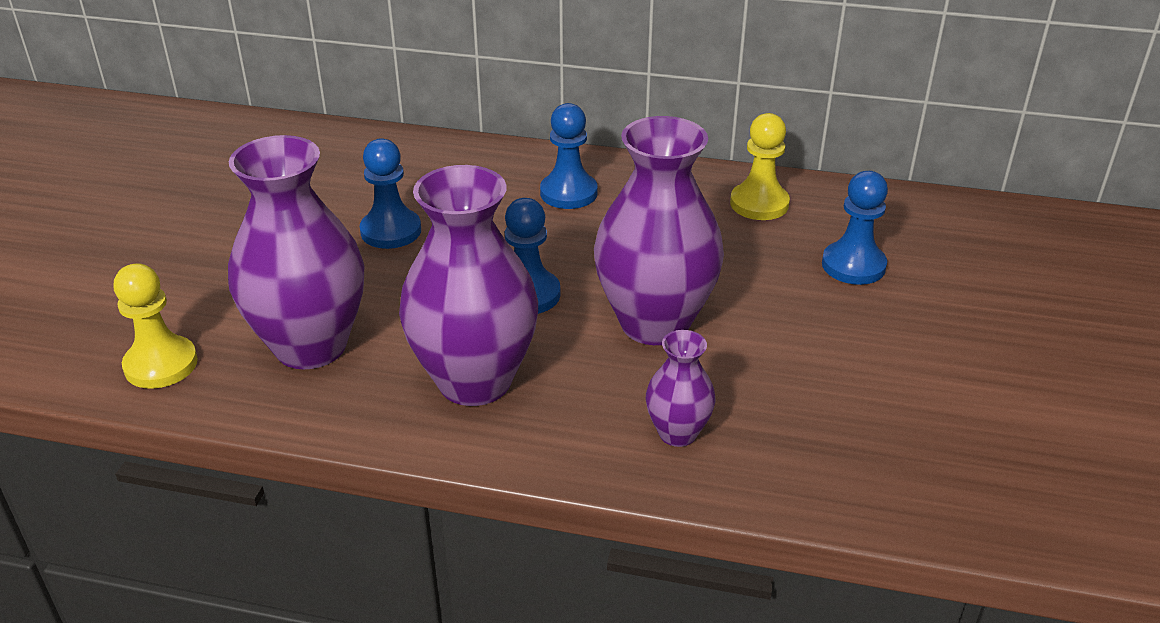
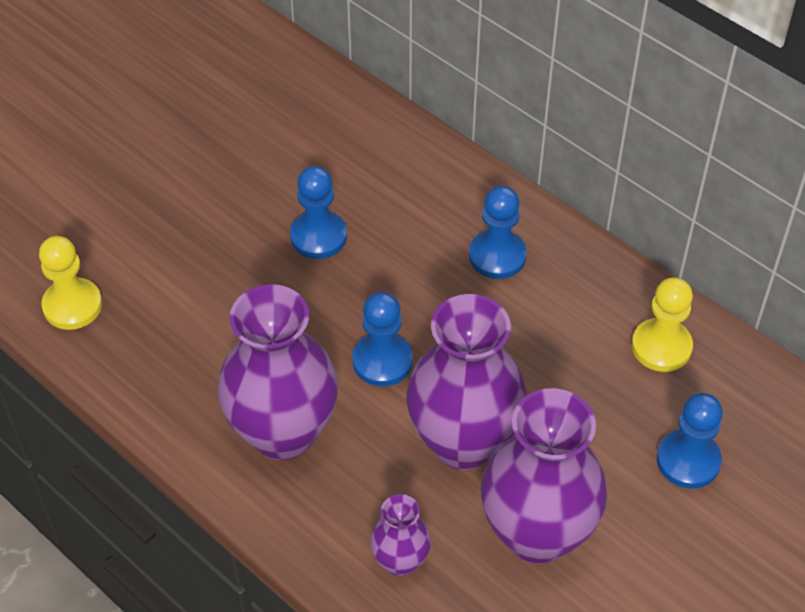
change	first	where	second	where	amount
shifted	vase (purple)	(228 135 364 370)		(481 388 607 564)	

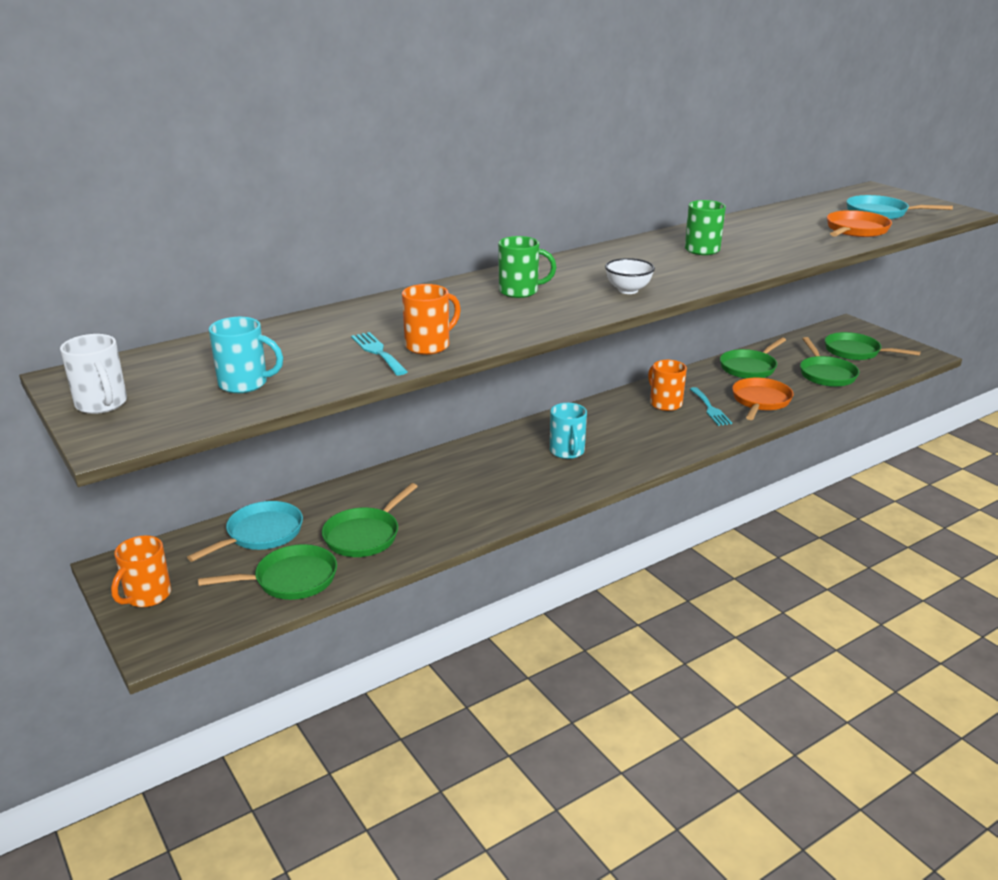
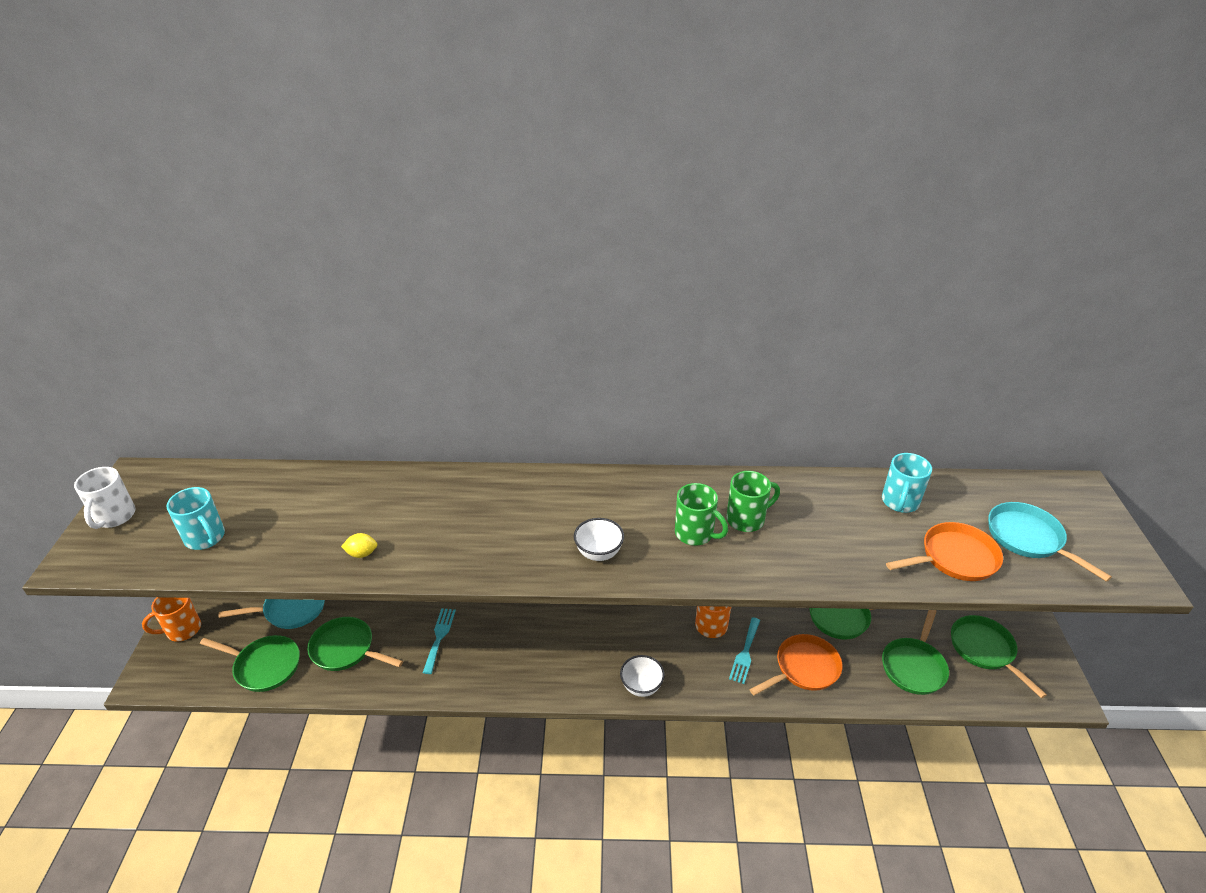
change	first	where	second	where	amount
rotated	pan (green)	(322 483 418 557)		(307 617 403 671)	45 degrees clockwise
shifted	fork (turquoise)	(351 332 408 375)		(423 608 456 674)	
swapped	mug (orange)	(402 284 461 355)	lemon (yellow)	(341 533 377 558)	
shifted	mug (green)	(498 236 556 298)		(675 483 728 546)	
shifted	mug (turquoise)	(550 403 587 459)		(882 453 932 513)	
new			bowl (white)	(620 655 665 697)	

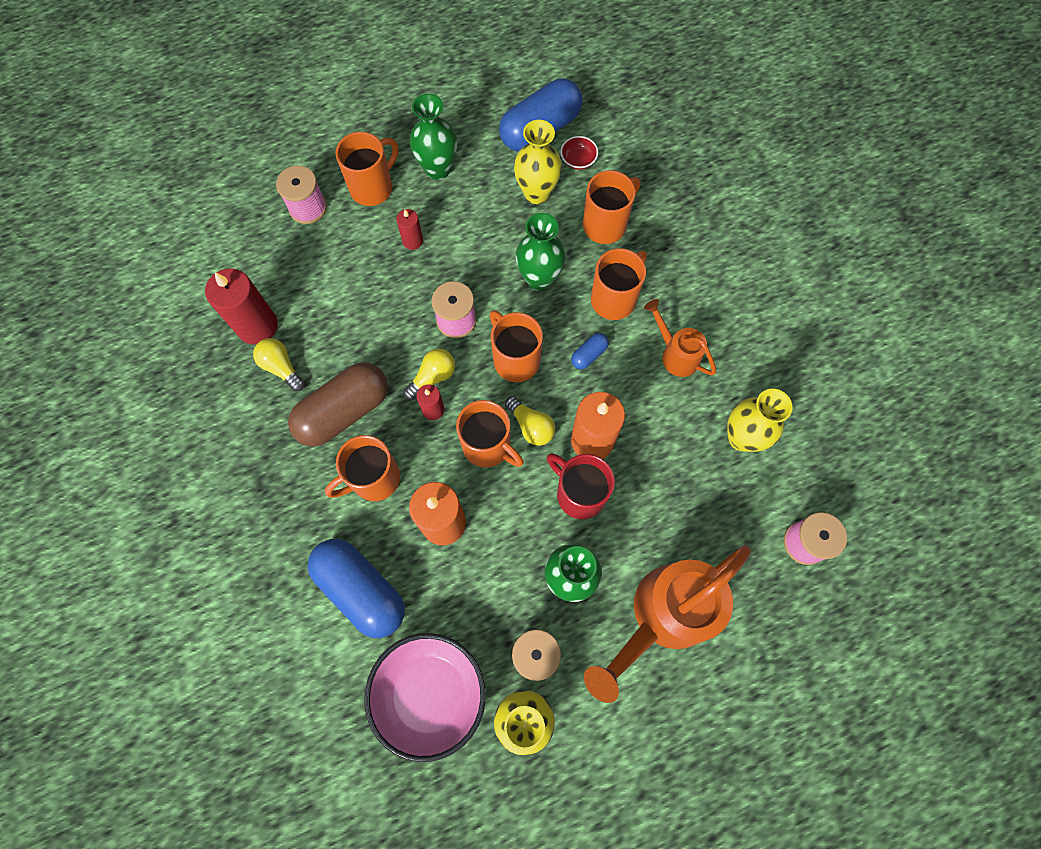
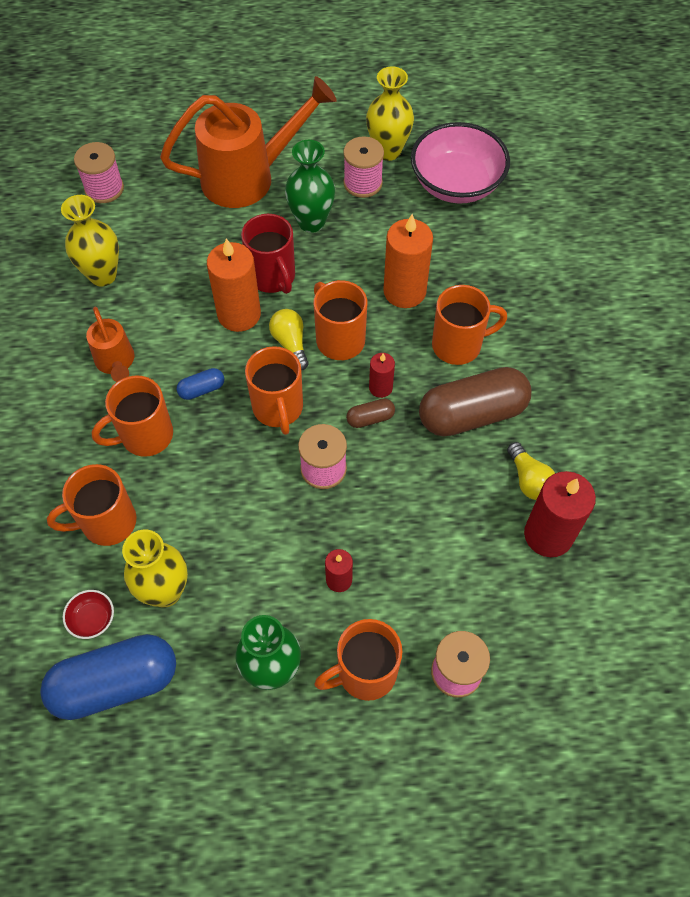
change	first	where	second	where	amount
gone	capsule (blue)	(307 539 405 638)			
swapped	light bulb (yellow)	(403 349 455 400)	capsule (brown)	(346 398 395 428)	
gone	vase (green)	(516 213 566 291)			

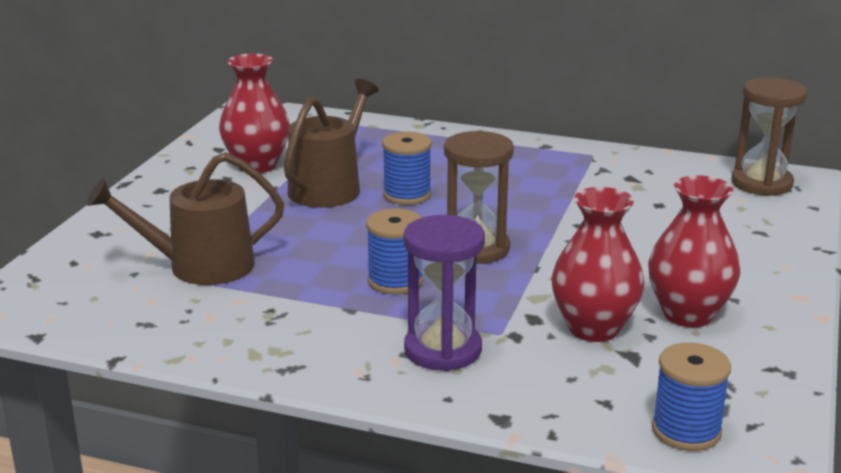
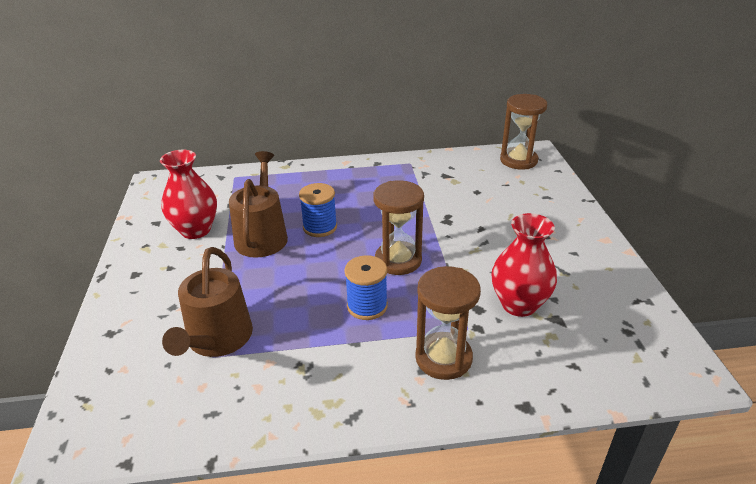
change	first	where	second	where	amount
rotated	watering can (brown)	(87 152 284 285)		(162 247 253 357)	45 degrees counterclockwise
repainted	hourglass (purple)	(403 215 485 371)	hourglass (brown)	(415 266 481 380)	
gone	vase (red)	(648 175 741 327)			
gone	spool (blue)	(652 343 731 451)			

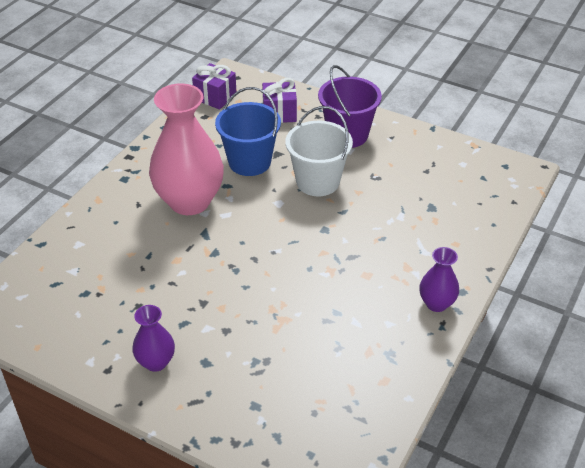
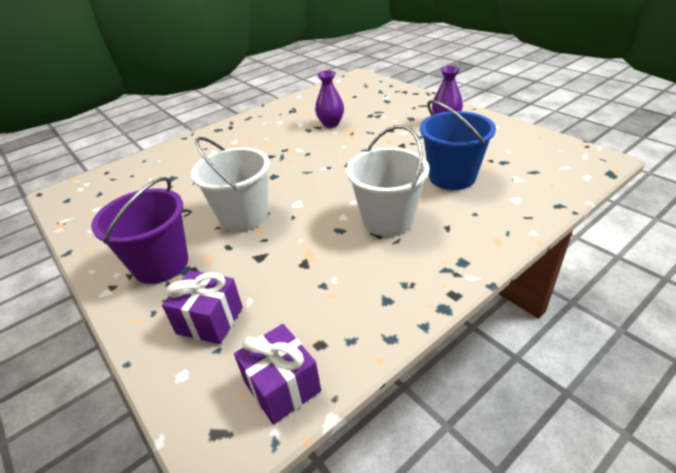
change	first	where	second	where	amount
swapped	vase (pink)	(149 83 224 215)	bucket (white)	(346 125 430 237)	
shifted	bucket (blue)	(215 87 281 176)		(420 100 496 190)	
shifted	vase (purple)	(419 247 459 312)		(315 70 344 128)	

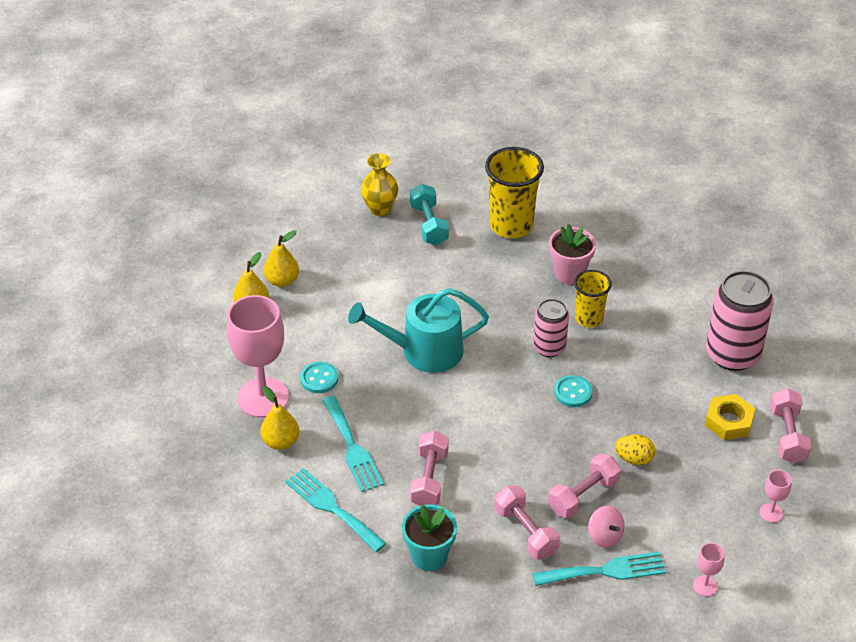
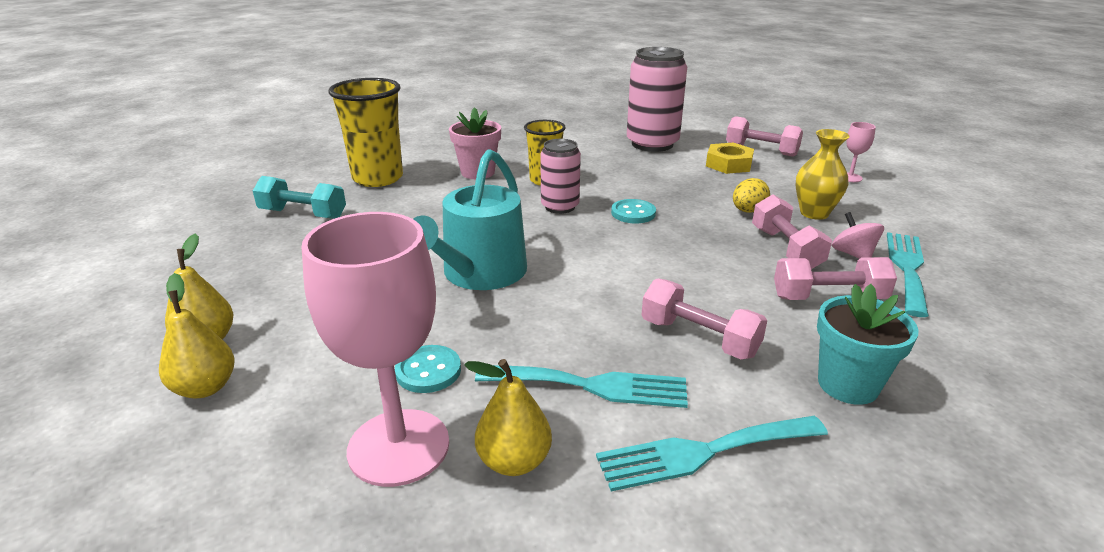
change	first	where	second	where	amount
shifted	vase (yellow)	(361 153 398 216)		(795 129 850 220)	
rotated	spinning top (pink)	(588 506 625 548)		(832 212 884 259)	105 degrees counterclockwise
gone	goblet (pink)	(693 543 725 596)			

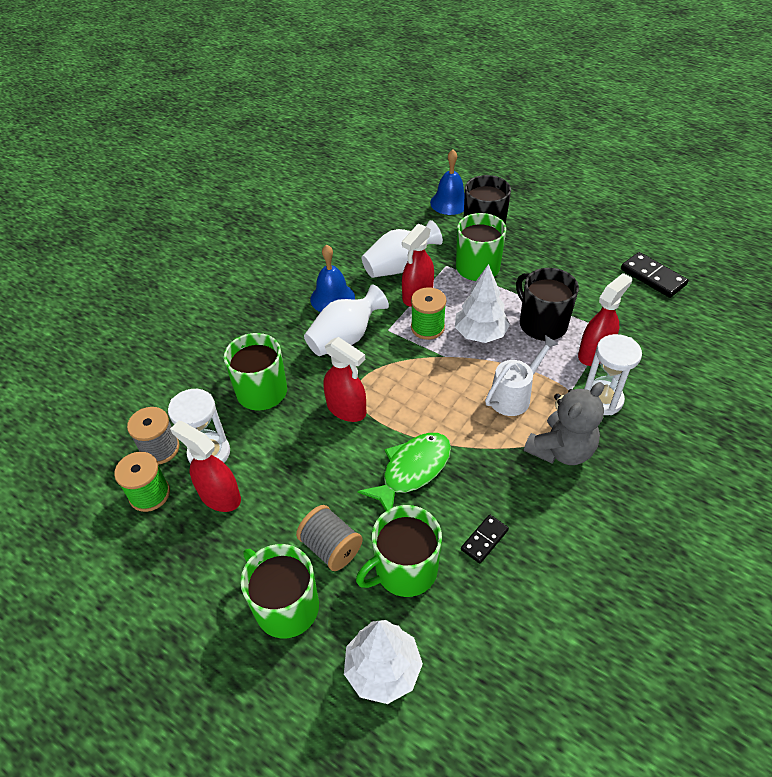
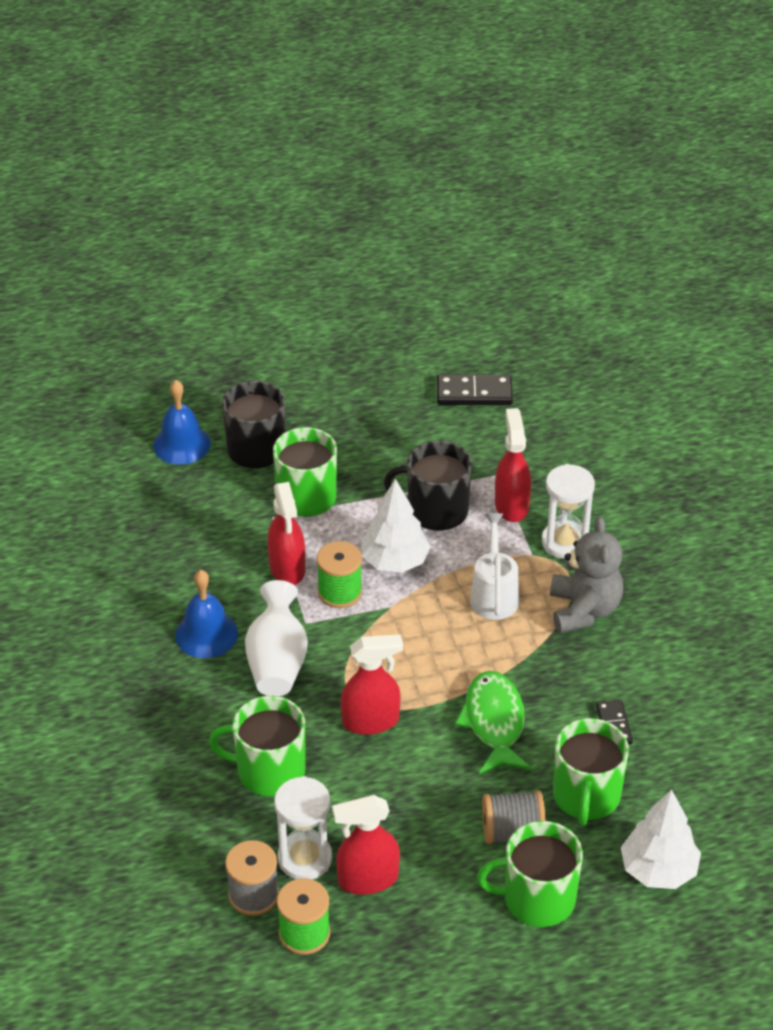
change	first	where	second	where	amount
gone	vase (white)	(362 220 443 278)			

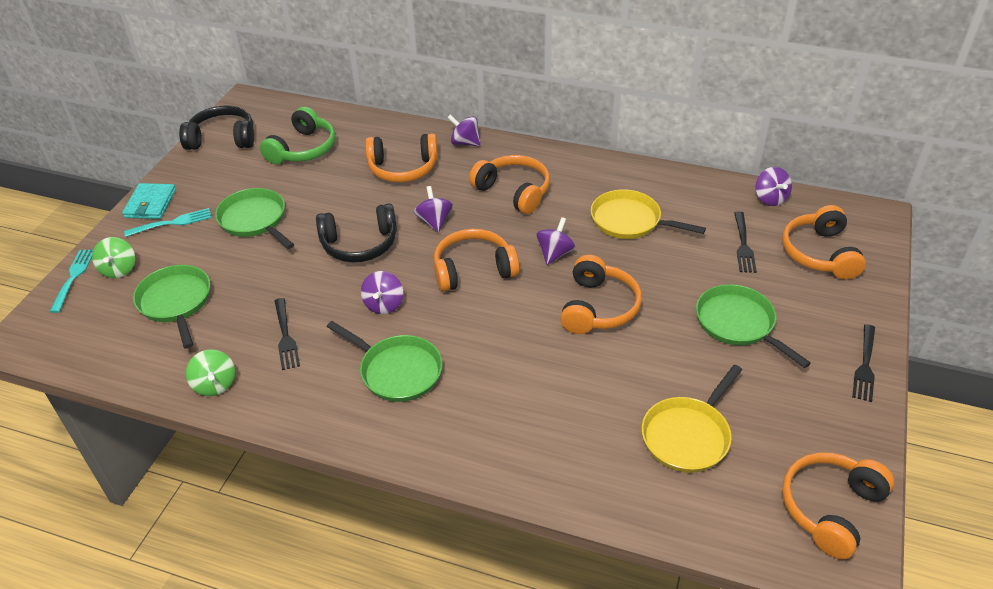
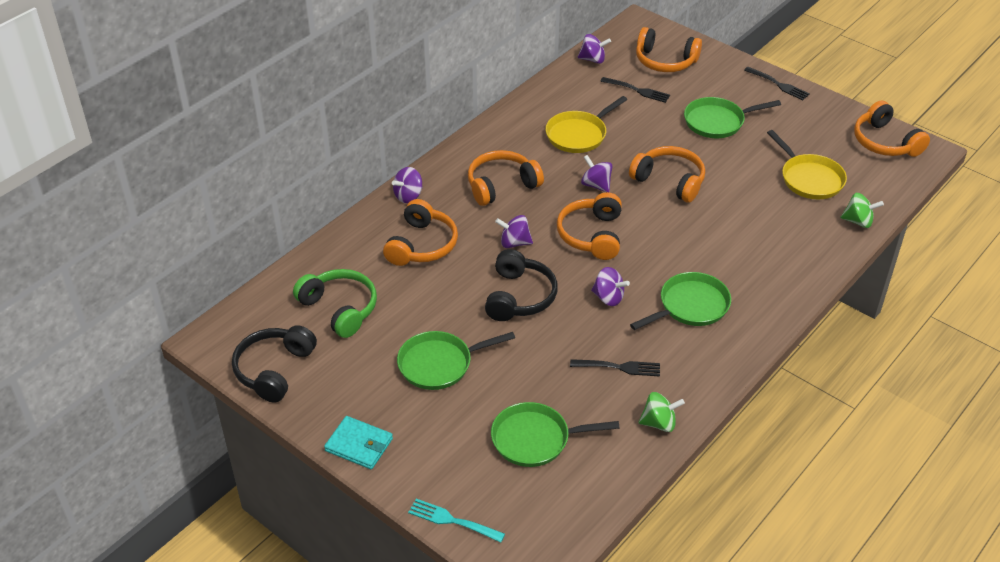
change	first	where	second	where	amount
shifted	spinning top (green)	(92 237 135 278)		(840 193 884 228)	
gone	fork (turquoise)	(124 208 212 237)			

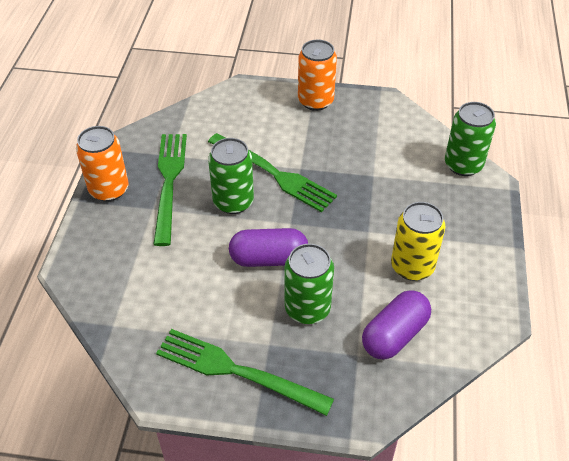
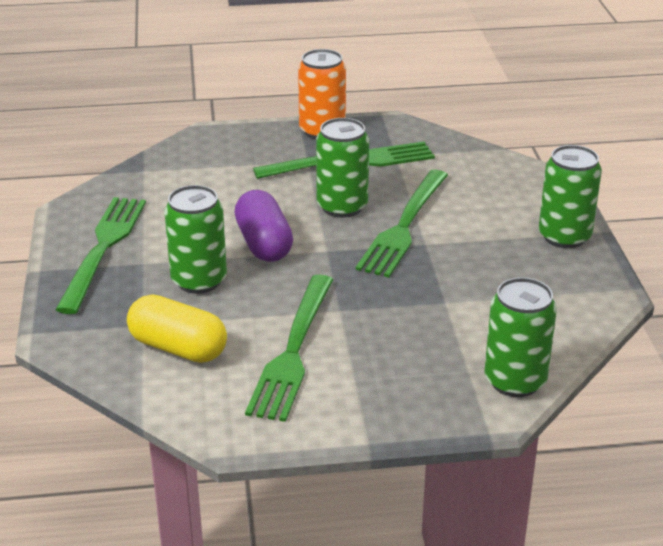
change	first	where	second	where	amount
repainted	can (orange)	(298 39 337 111)	can (green)	(539 145 602 248)	
repainted	capsule (purple)	(362 290 431 360)	capsule (yellow)	(127 295 227 363)	
swapped	can (yellow)	(391 202 446 281)	fork (green)	(245 274 334 422)	

